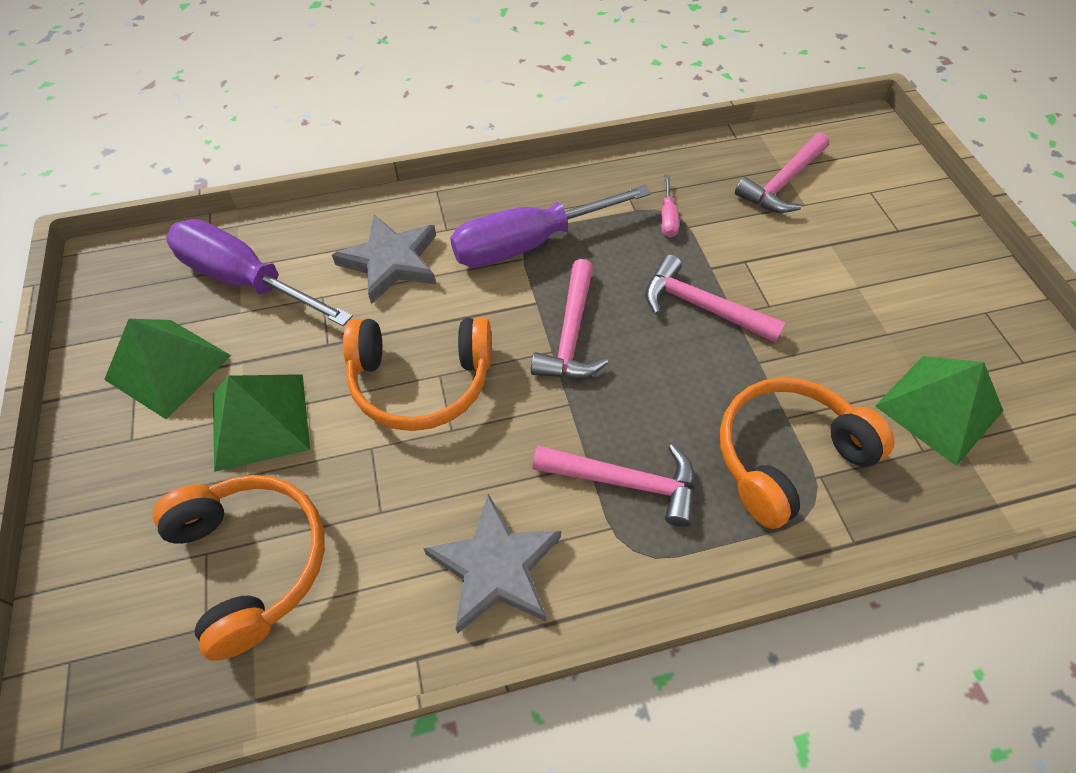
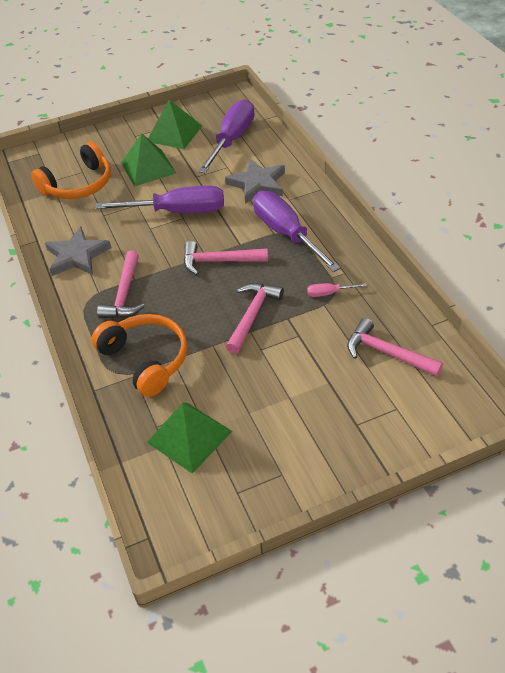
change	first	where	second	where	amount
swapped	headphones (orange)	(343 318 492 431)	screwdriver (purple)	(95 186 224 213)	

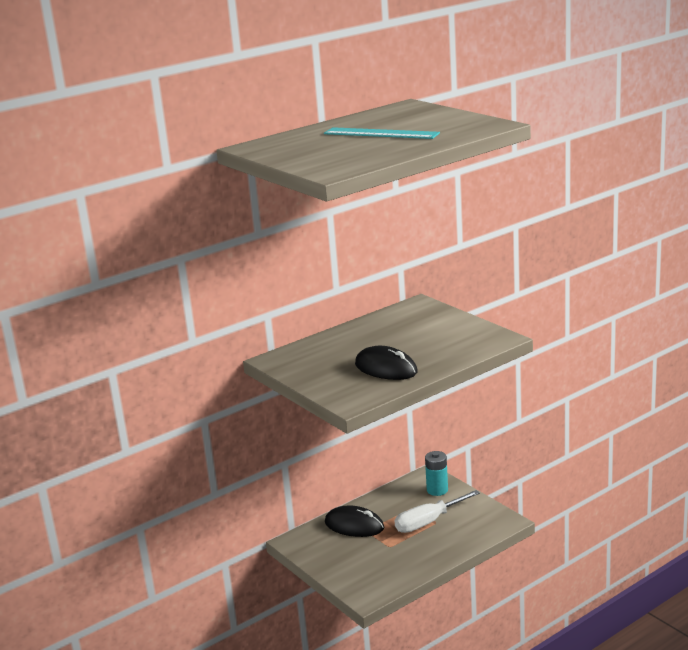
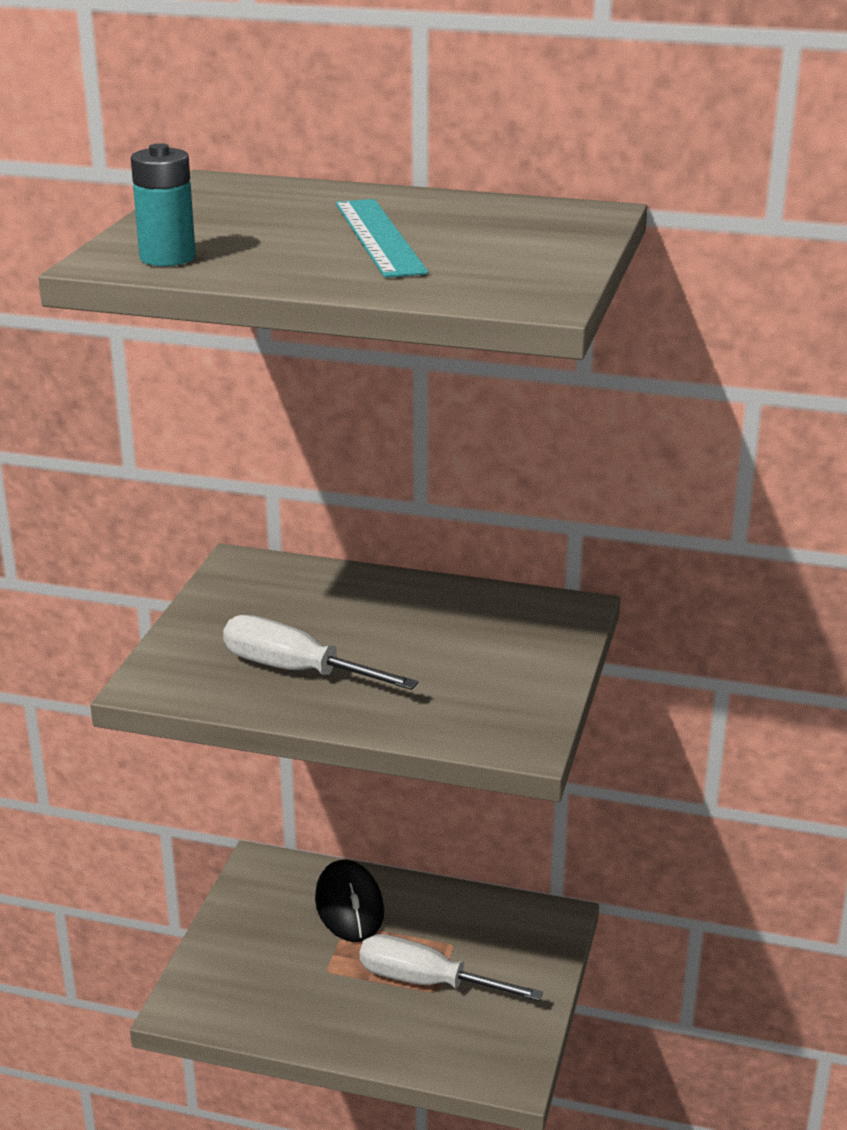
change	first	where	second	where	amount
swapped	mouse (black)	(355 346 418 380)	screwdriver (white)	(223 615 418 690)	
shifted	battery (turquoise)	(425 451 448 496)		(131 143 196 266)	

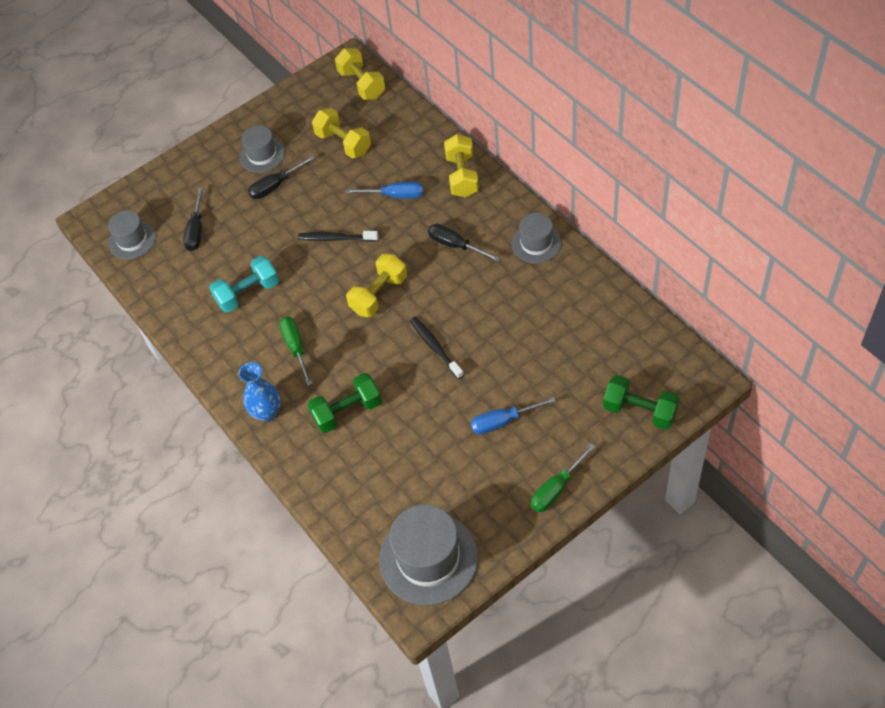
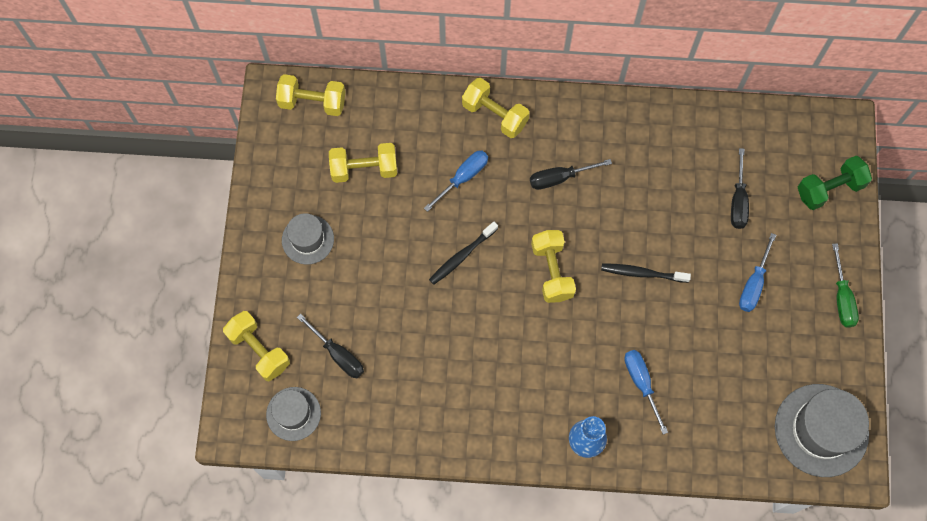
change	first	where	second	where	amount
gone	dumbbell (turquoise)	(209 255 279 313)			
shifted	screwdriver (black)	(248 155 315 199)		(731 148 749 229)	
gone	screwdriver (green)	(279 316 312 386)			
swapped	dumbbell (green)	(307 373 382 433)	screwdriver (blue)	(624 350 668 435)	
gone	hat (grey)	(512 213 561 263)			
new			dumbbell (yellow)	(223 311 290 381)	

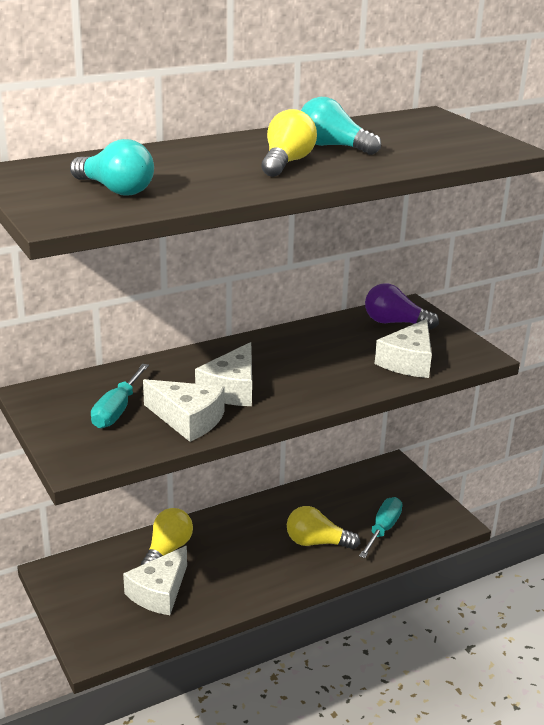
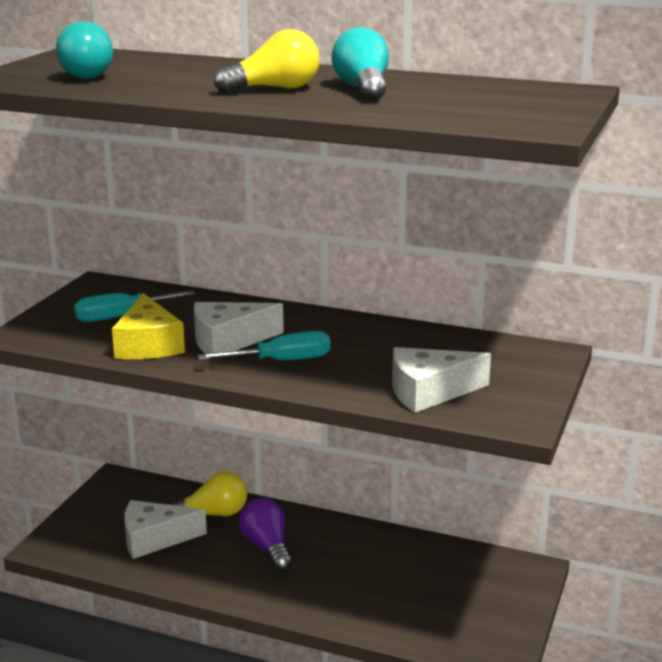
change	first	where	second	where	amount
repainted	cheese (white)	(143 379 224 442)	cheese (yellow)	(112 293 185 359)	
gone	light bulb (yellow)	(287 506 360 549)			
shifted	screwdriver (turquoise)	(359 497 403 558)		(198 331 331 360)	
shifted	light bulb (purple)	(365 283 439 329)		(239 498 292 572)	

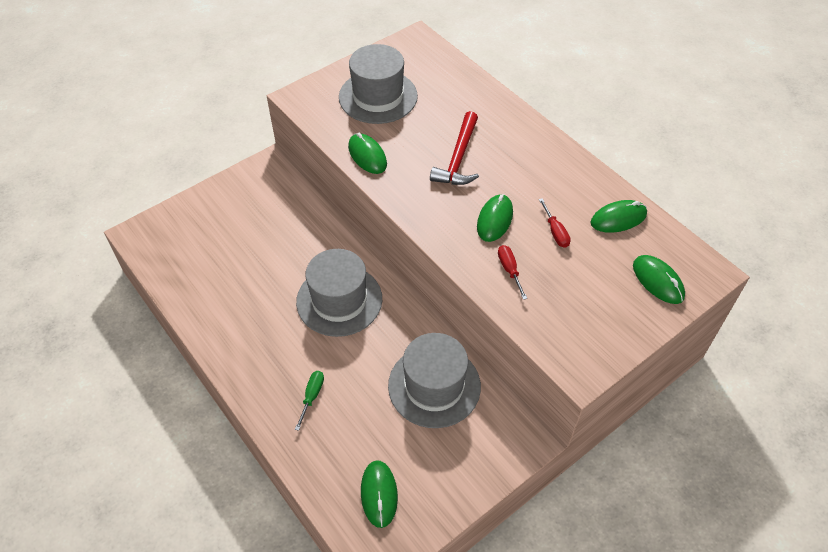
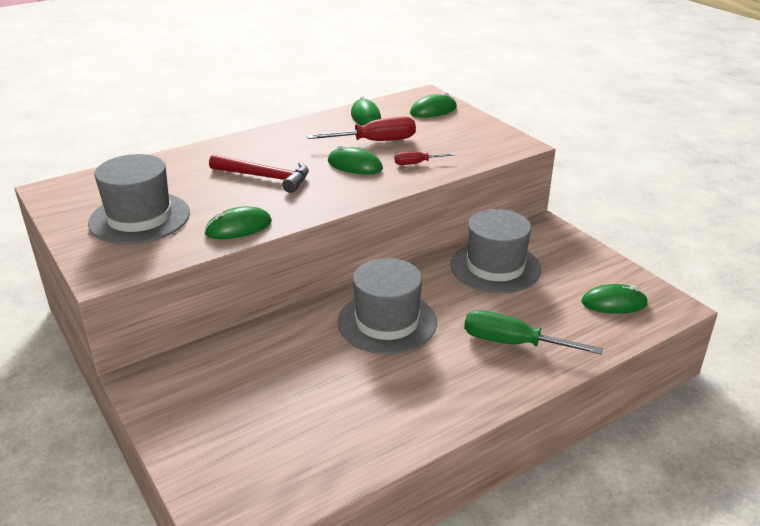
change	first	where	second	where	amount
scaled	screwdriver (green)	(295 371 324 431)		(464 310 603 355)	x1.87
scaled	screwdriver (red)	(539 198 571 248)		(307 117 416 141)	x1.87

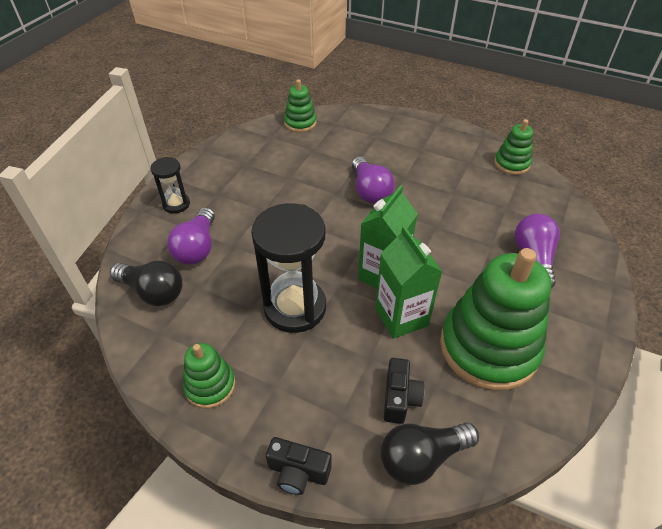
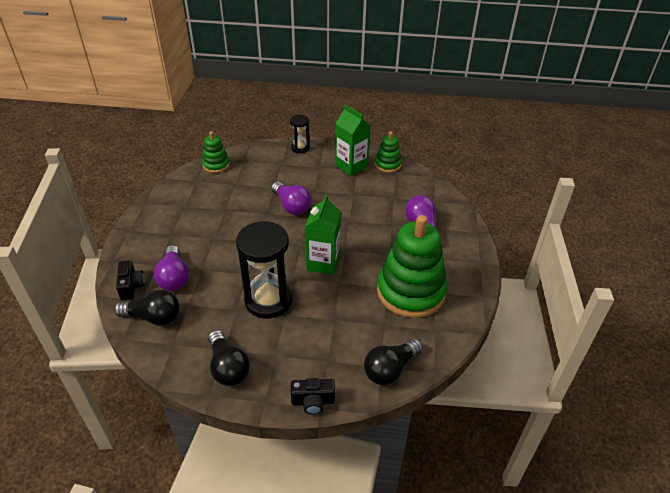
change	first	where	second	where	amount
shifted	hourglass (black)	(150 157 190 213)		(290 115 309 153)	
swapped	stacking toy (green)	(183 343 235 408)	light bulb (black)	(208 330 250 386)	
shifted	carton (green)	(375 226 442 339)		(335 105 370 176)	
shifted	camera (black)	(384 358 425 424)		(116 260 145 300)	

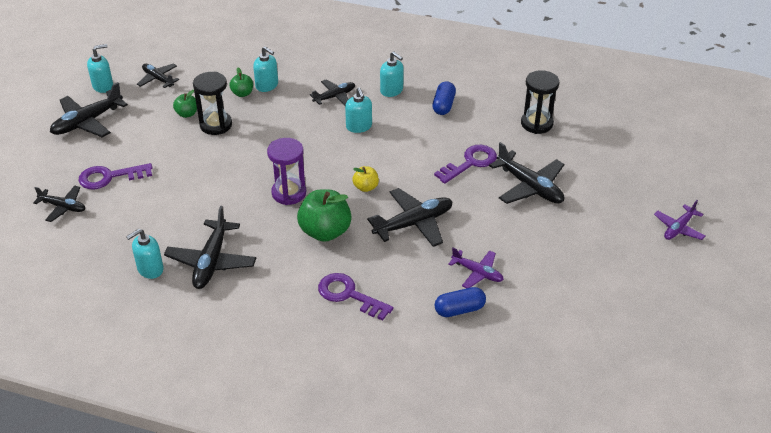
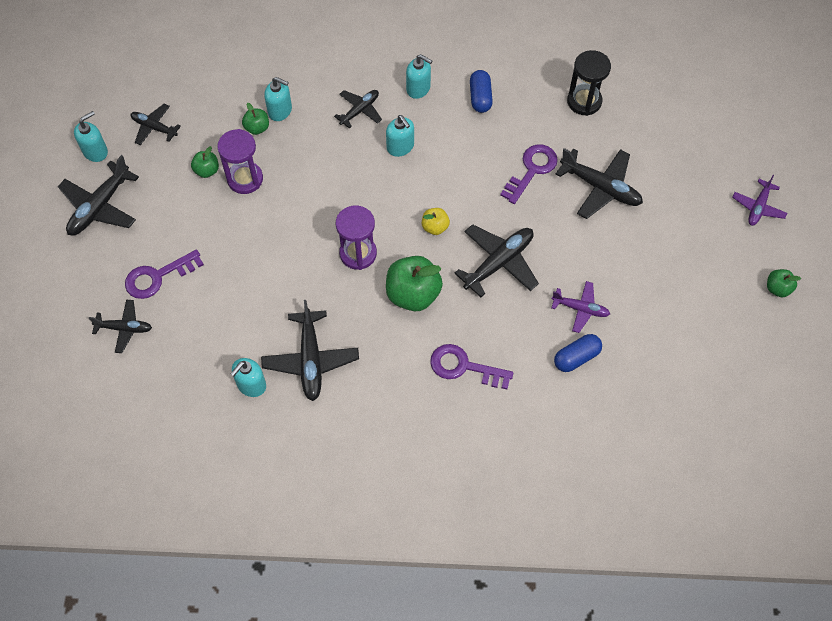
change	first	where	second	where	amount
repainted	hourglass (black)	(193 72 232 135)	hourglass (purple)	(217 129 263 194)	
new			apple (green)	(767 269 801 297)	

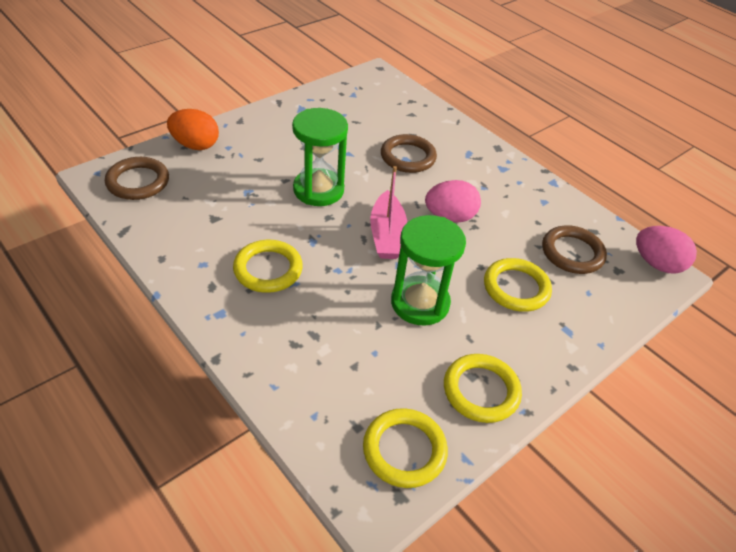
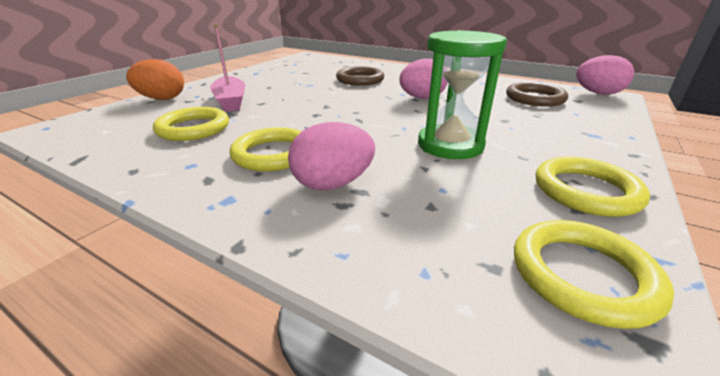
change	first	where	second	where	amount
gone	ring (brown)	(105 157 169 200)			
gone	hourglass (green)	(292 108 348 206)			
shifted	boat (pink)	(370 166 407 259)		(210 24 245 112)	
shifted	ring (yellow)	(484 258 552 312)		(153 107 229 141)	
new			egg (pink)	(288 122 375 190)	

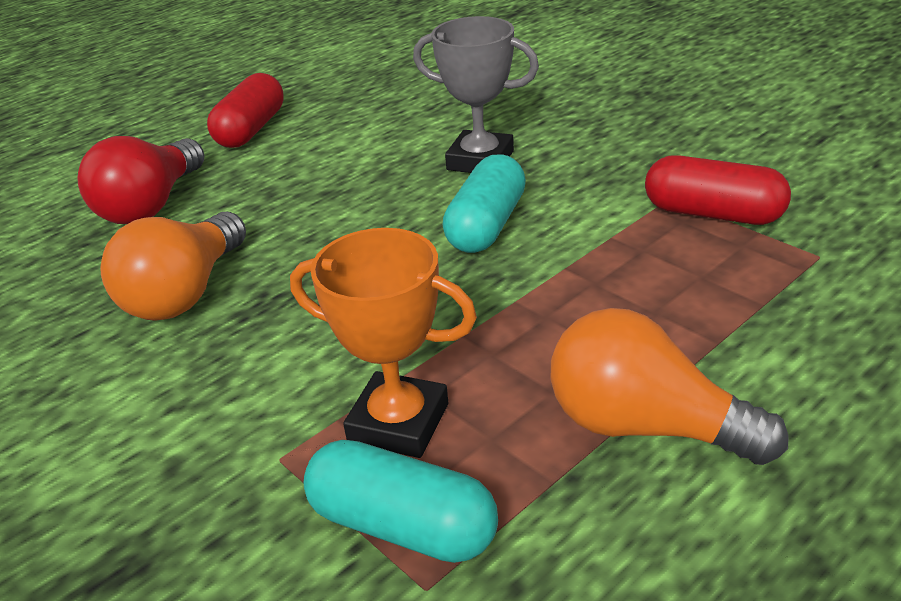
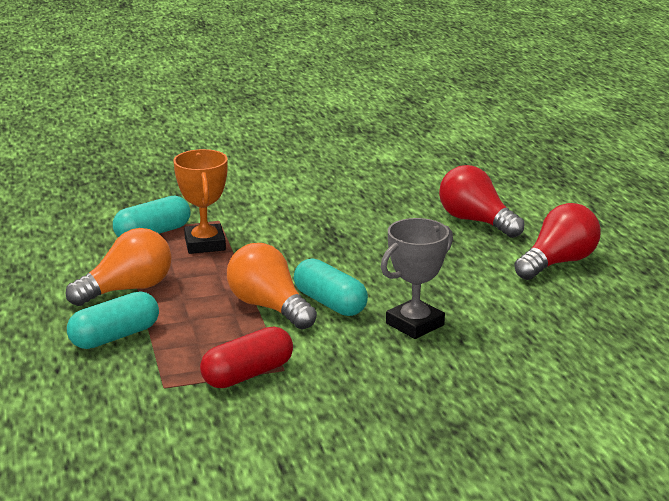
change	first	where	second	where	amount
shifted	light bulb (orange)	(100 212 246 321)		(227 243 317 330)	
swapped	capsule (red)	(207 73 284 148)	light bulb (red)	(514 203 601 280)	
rotated	trophy (orange)	(290 228 477 458)		(173 149 228 254)	60 degrees counterclockwise
new			capsule (turquoise)	(67 291 159 349)	

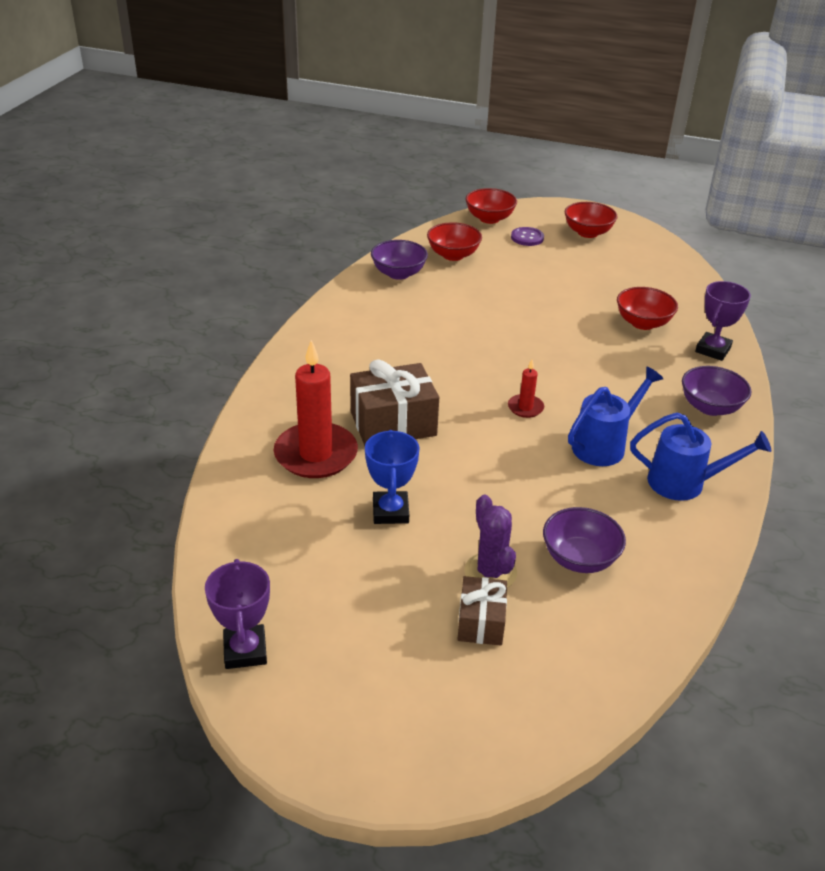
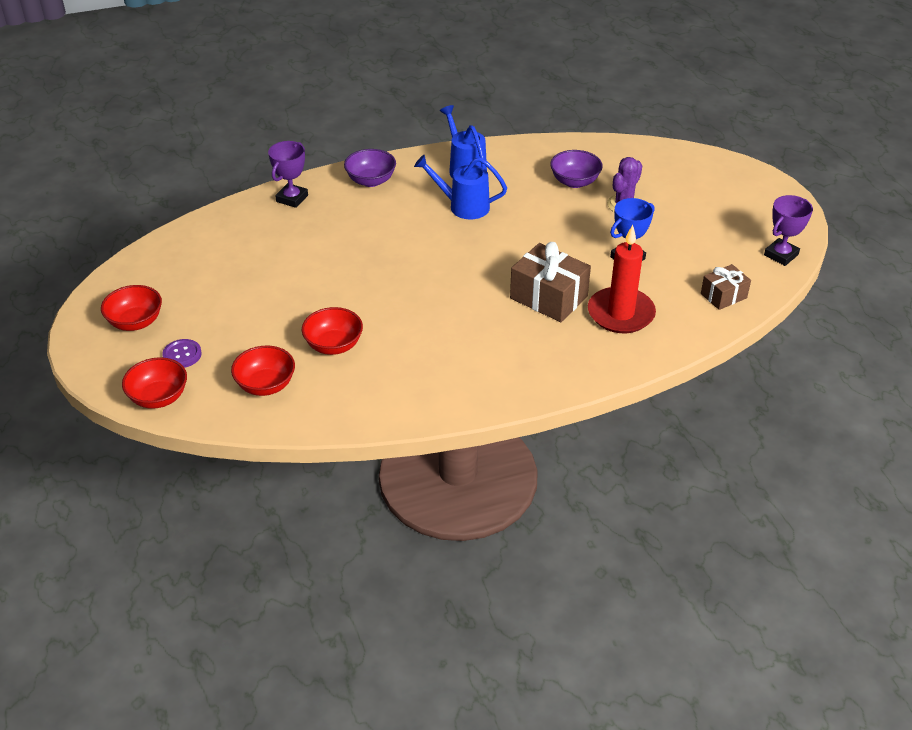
change	first	where	second	where	amount
gone	bowl (purple)	(371 240 428 280)			
shifted	gift (brown)	(457 576 507 646)		(701 264 751 310)	
gone	candle (red)	(508 359 544 418)			
shifted	bowl (red)	(617 287 678 330)		(302 307 363 355)	
rotated	trophy (purple)	(695 281 751 361)		(268 141 308 208)	60 degrees counterclockwise

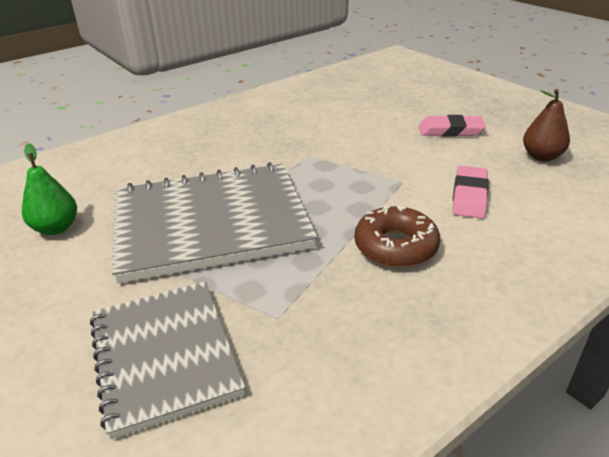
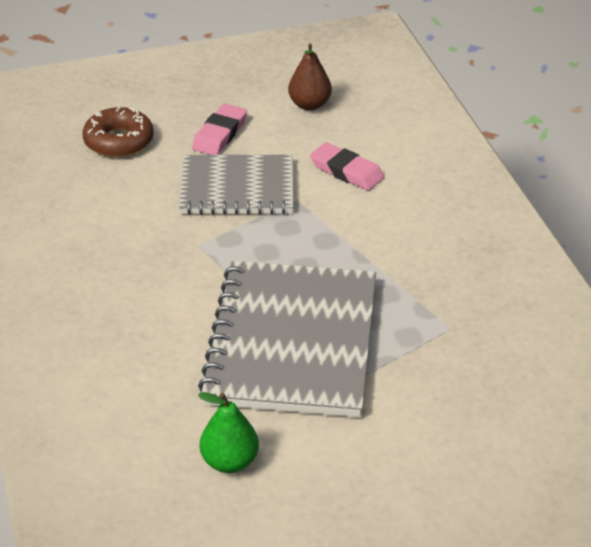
change	first	where	second	where	amount
shifted	notebook (grey)	(90 281 245 439)		(179 155 293 214)	
shifted	donut (brown)	(354 206 440 268)		(82 107 154 157)	

